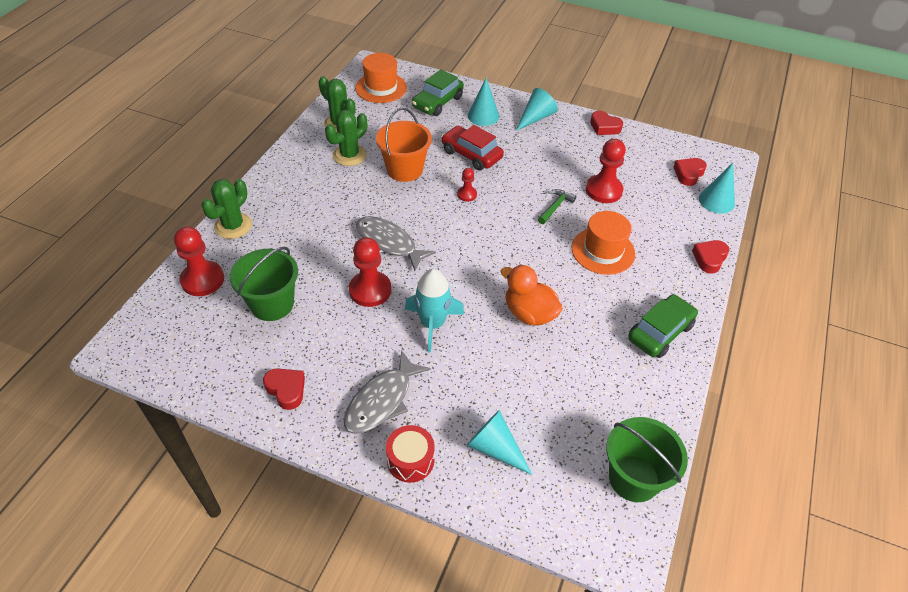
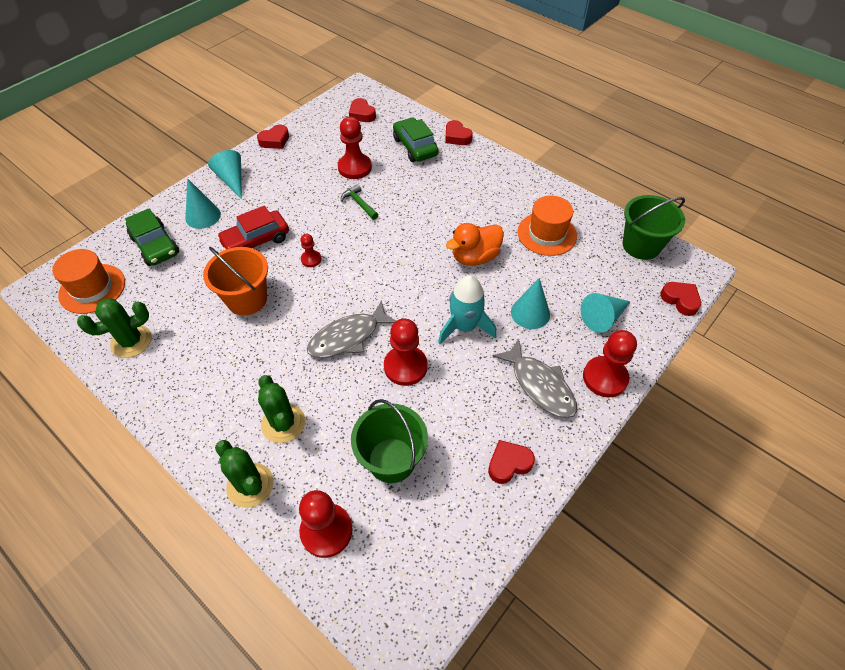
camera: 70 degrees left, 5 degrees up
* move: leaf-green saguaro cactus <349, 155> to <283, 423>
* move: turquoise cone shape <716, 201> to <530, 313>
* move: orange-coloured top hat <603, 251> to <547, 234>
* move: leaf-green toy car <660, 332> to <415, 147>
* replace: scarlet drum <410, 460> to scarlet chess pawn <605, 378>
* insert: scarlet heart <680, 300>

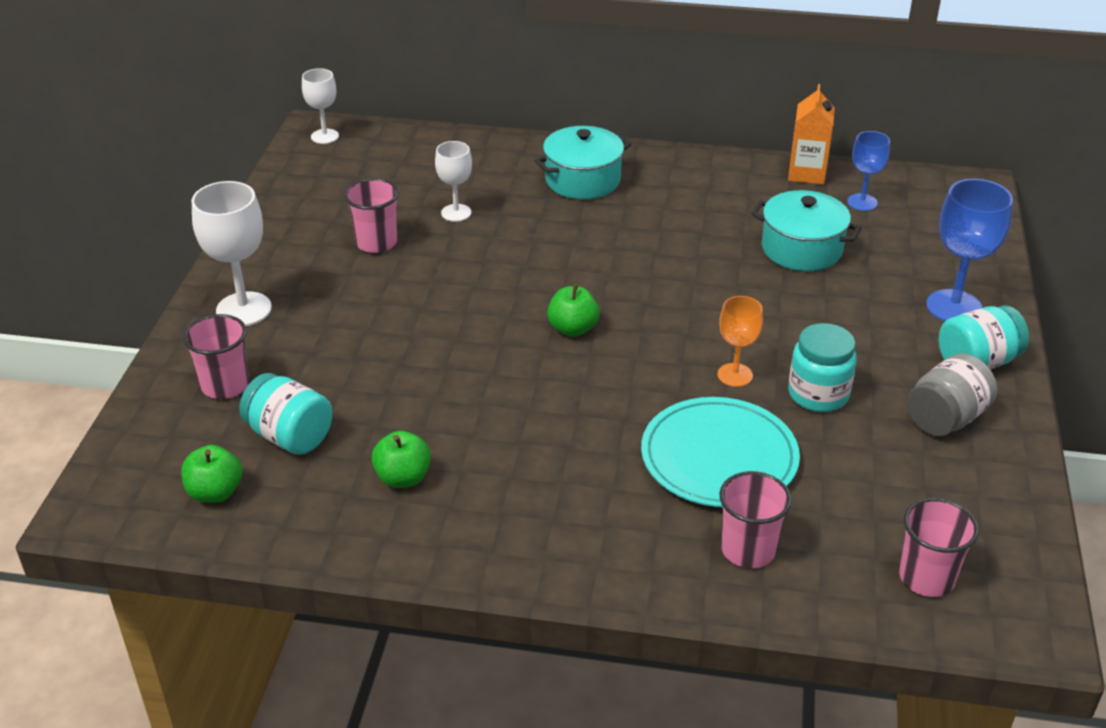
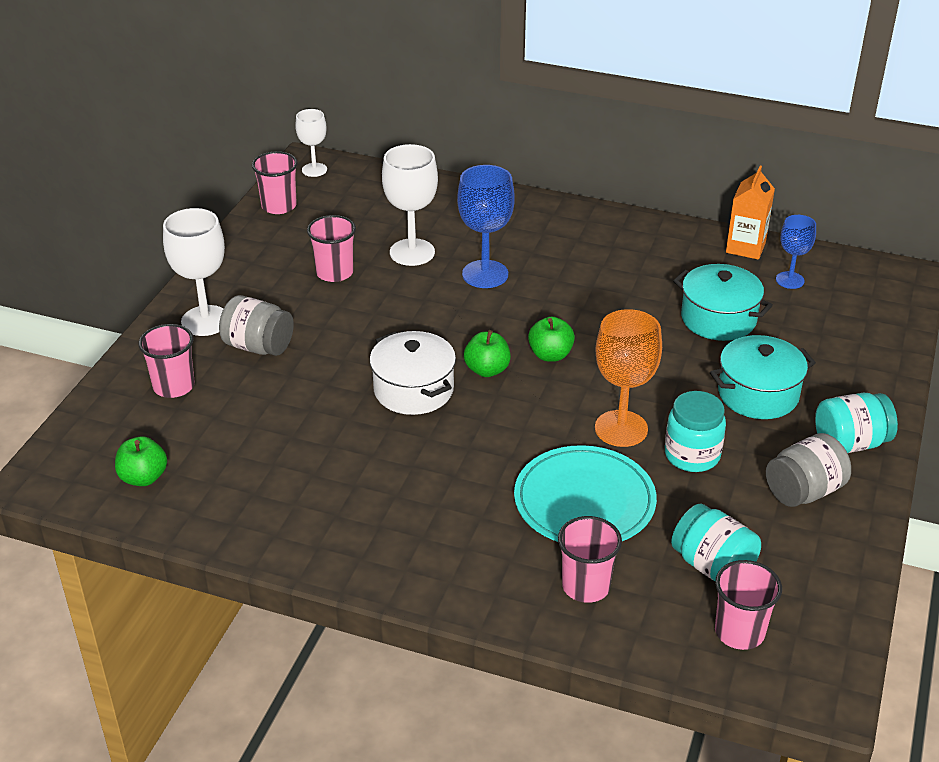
camera: 10 degrees right, 0 degrees up
* move: turquoise cooking pot <583, 180> to <758, 394>
* resize: white goblet <456, 213> = <412, 252> x1.65
* move: royal blue goblet <954, 307> to <485, 274>
* resize: orange-coloured goblet <735, 375> = <621, 428> x1.65
* move: turquoise preserve jar <290, 436> to <712, 566>
* move: leaf-green apple <403, 478> to <550, 355>
* insert: rose-pink cup <279, 206>
* insert: ash-grey preserve jar <258, 346>
* insert: white cooking pot <413, 390>

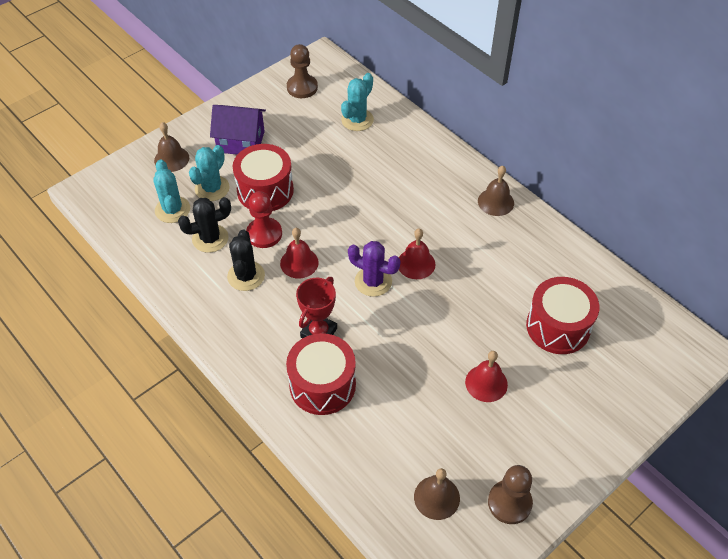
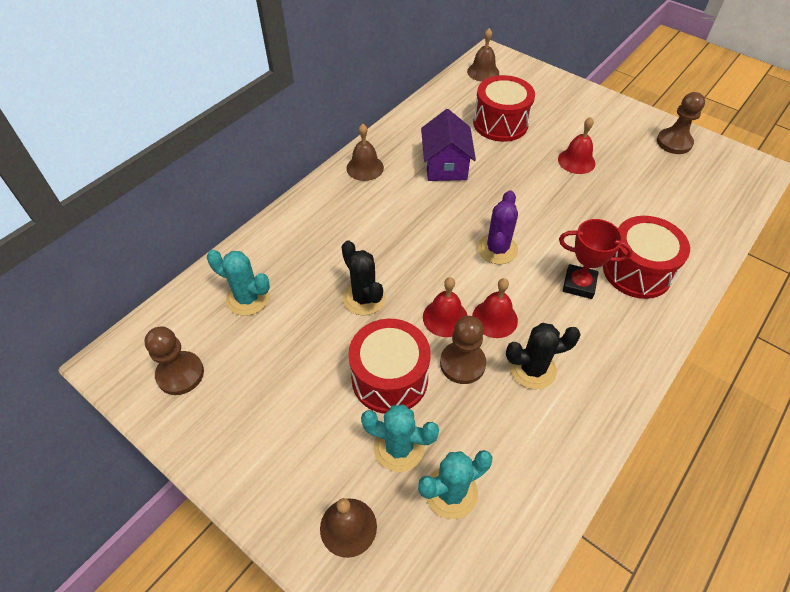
camera: 100 degrees left, 0 degrees up
* move: purple cottage <241, 141> to <445, 165>
* recolor: scarlet chess pawn <264, 234> to russet chess pawn <462, 363>
* move: ebony saguaro cactus <210, 238> to <364, 298>
* move: scarlet bell <416, 263> to <445, 318>
* move: russet bell <436, 497> to <483, 72>

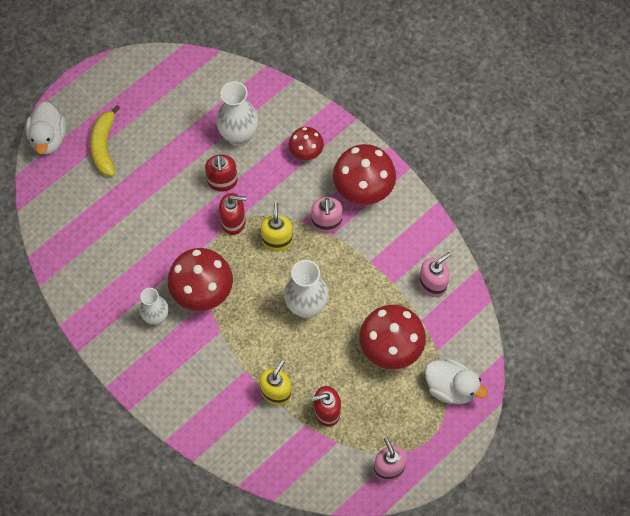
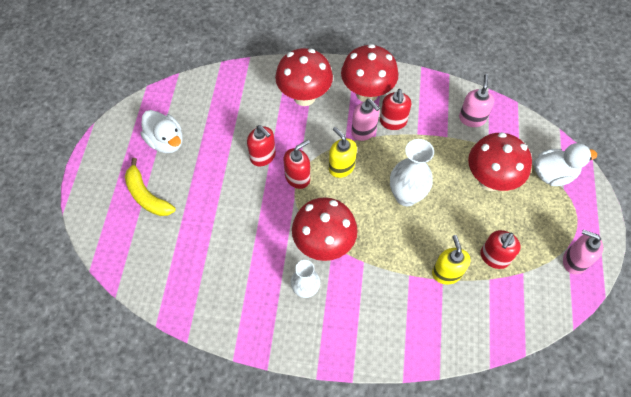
camera: 40 degrees left, 5 degrees down
* delete: white tall vase <239, 136>
* move: white rubber duck <49, 138> to <166, 141>
* resize: scarlet mushroom <306, 153> = <304, 96> x1.76
* insert: scarlet soap dispenser <393, 122>

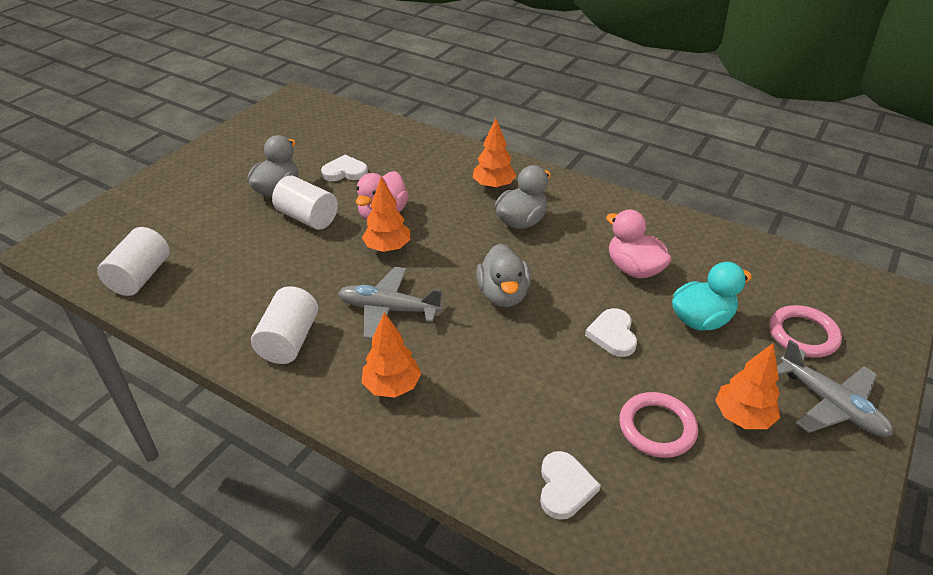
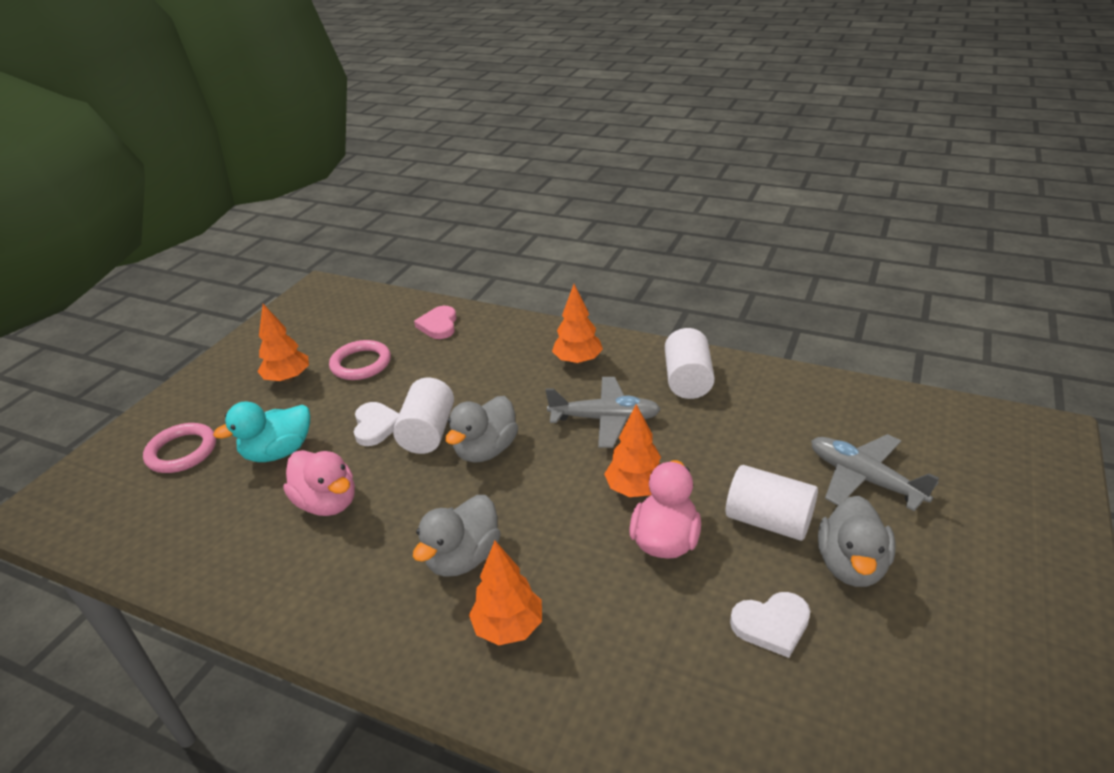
camera: 175 degrees right, 5 degrees down
* move: white cylinder shape <141, 276> to <428, 432>
* rotate: ash-grey rubber duck <503, 295> = <486, 450> 135 degrees counterclockwise
* move: ash-grey toy plane <831, 404> to <863, 479>
* recolor: white heart <565, 487> to rose-pink heart <438, 325>

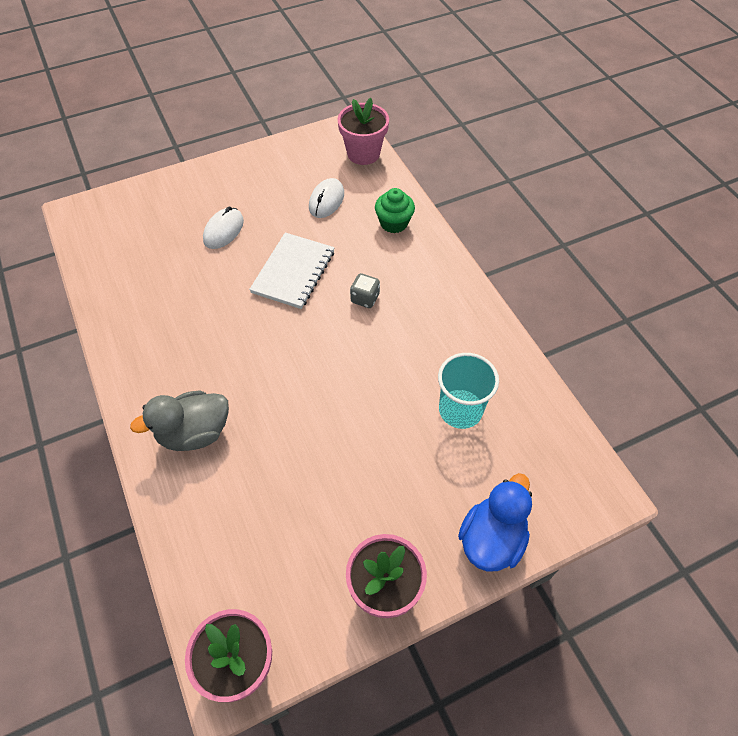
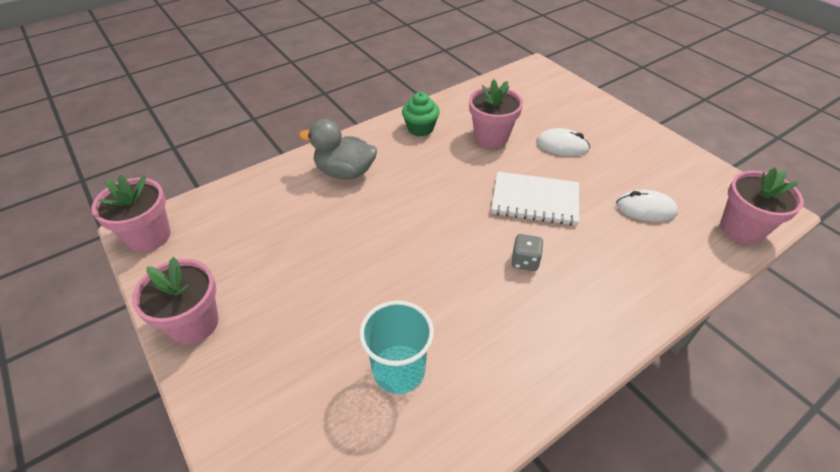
camera: 80 degrees right, 10 degrees down
* move: leaf-green fairy cake <394, 223> to <420, 128>
* rotate: ash-grey rubber duck <194, 433> = <345, 172> 45 degrees counterclockwise
* delete: royal blue rubber duck <491, 539>
* insert: rose-pink flower pot <491, 137>

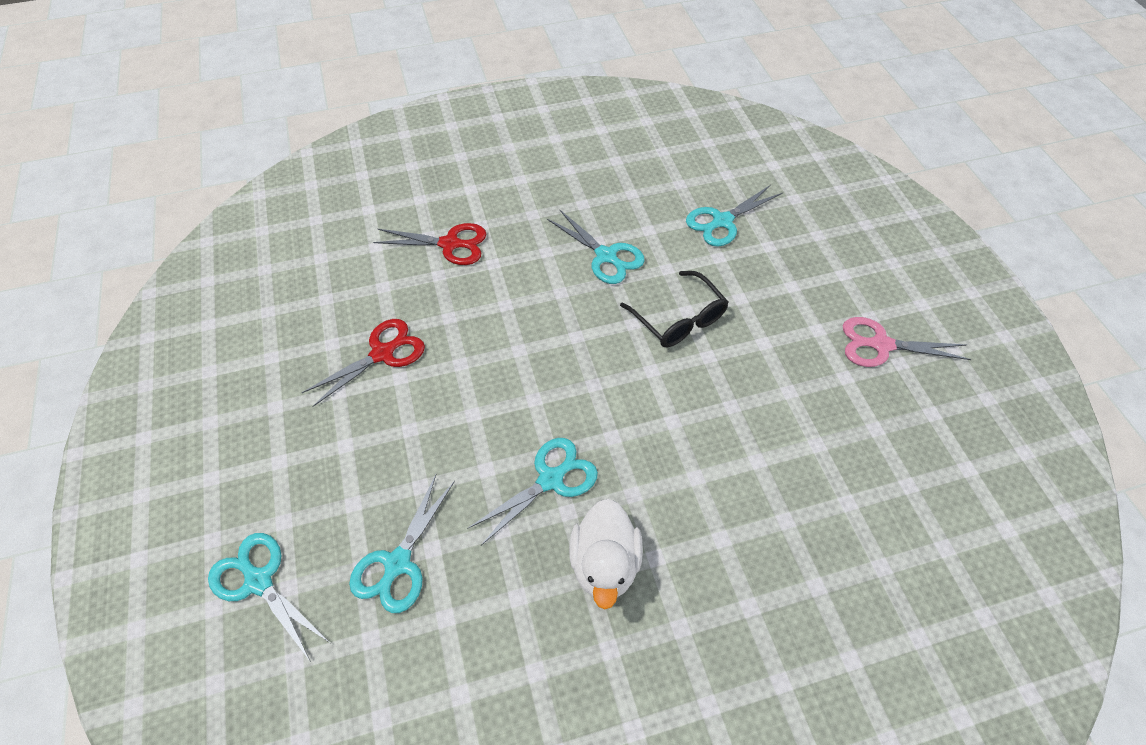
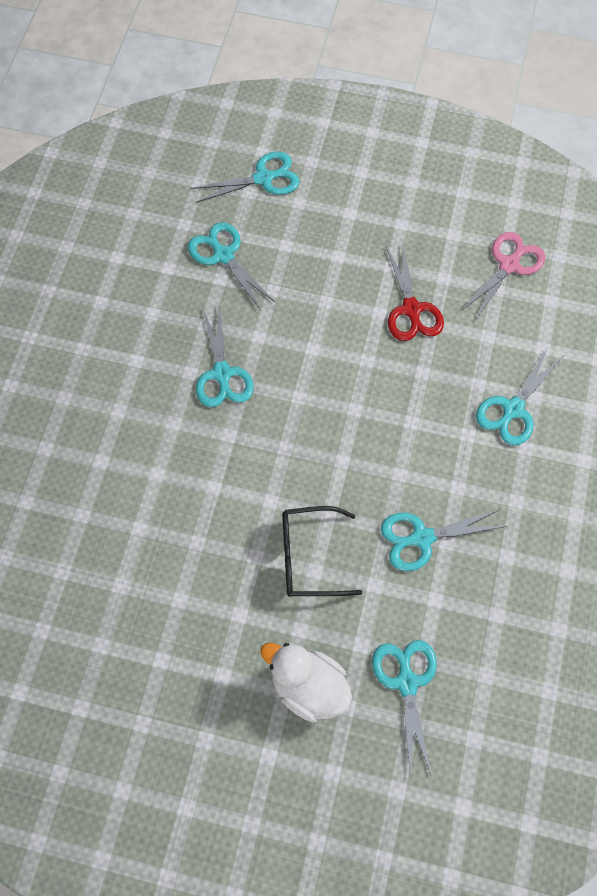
camera: 120 degrees right, 10 degrees up
* recolor: scarlet pair of scissors <450, 244> to turquoise pair of scissors <513, 409>
* move: rose-pink pair of scissors <881, 345> to <509, 265>
* move: white rubber duck <604, 564> to <308, 688>

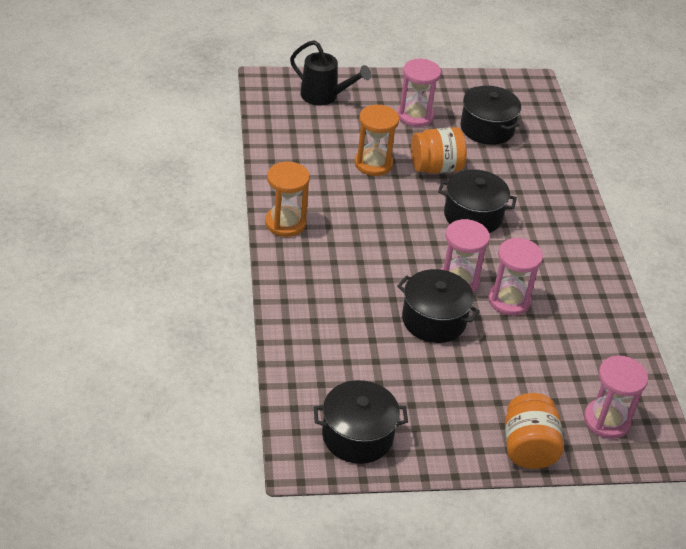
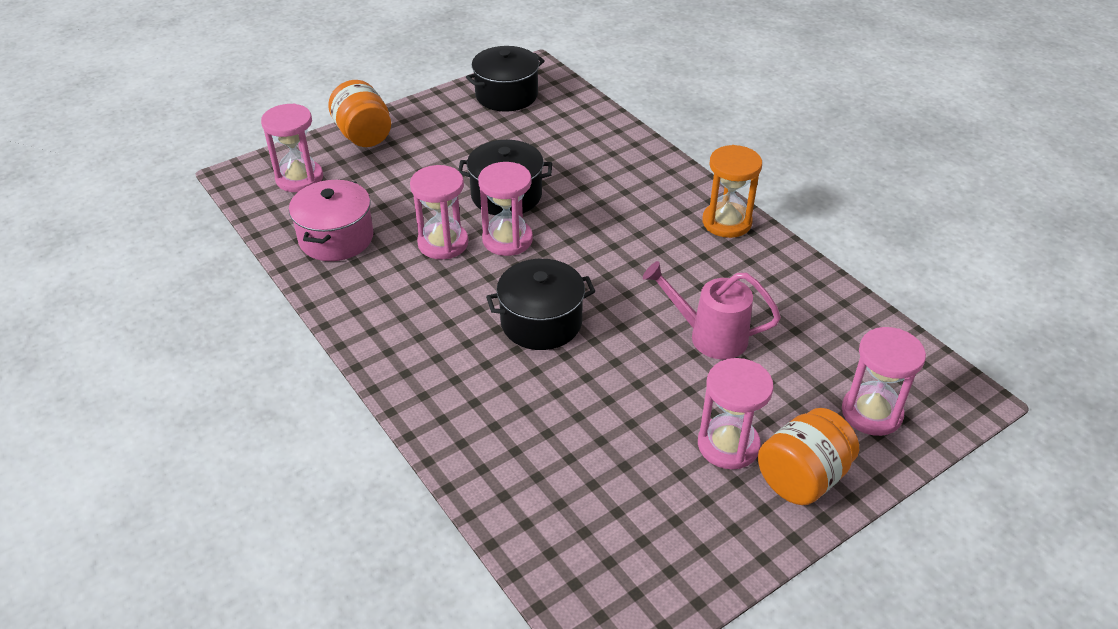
camera: 155 degrees right, 0 degrees up
* replace: ebony sprinkling can <324, 96> to rose-pink hourglass <871, 413>
* delete: ebony cooking pot <487, 128>
* replace: orange-coloured hourglass <373, 164> to rose-pink sprinkling can <709, 336>
* move: orange-coloured preserve jar <435, 168> to <802, 477>
* insert: rose-pink cooking pot <336, 238>

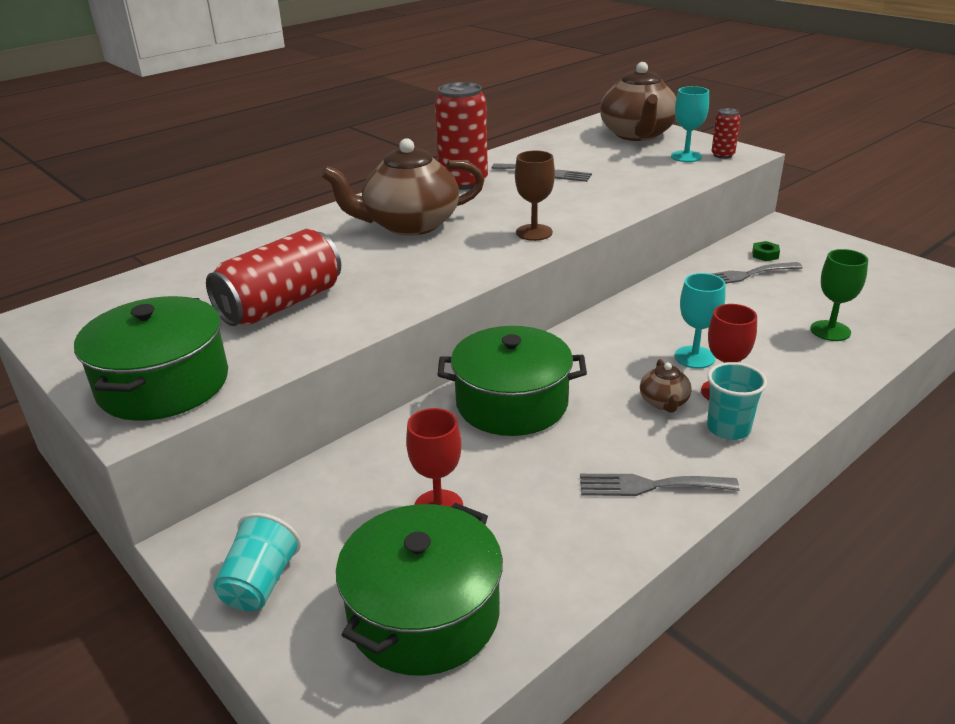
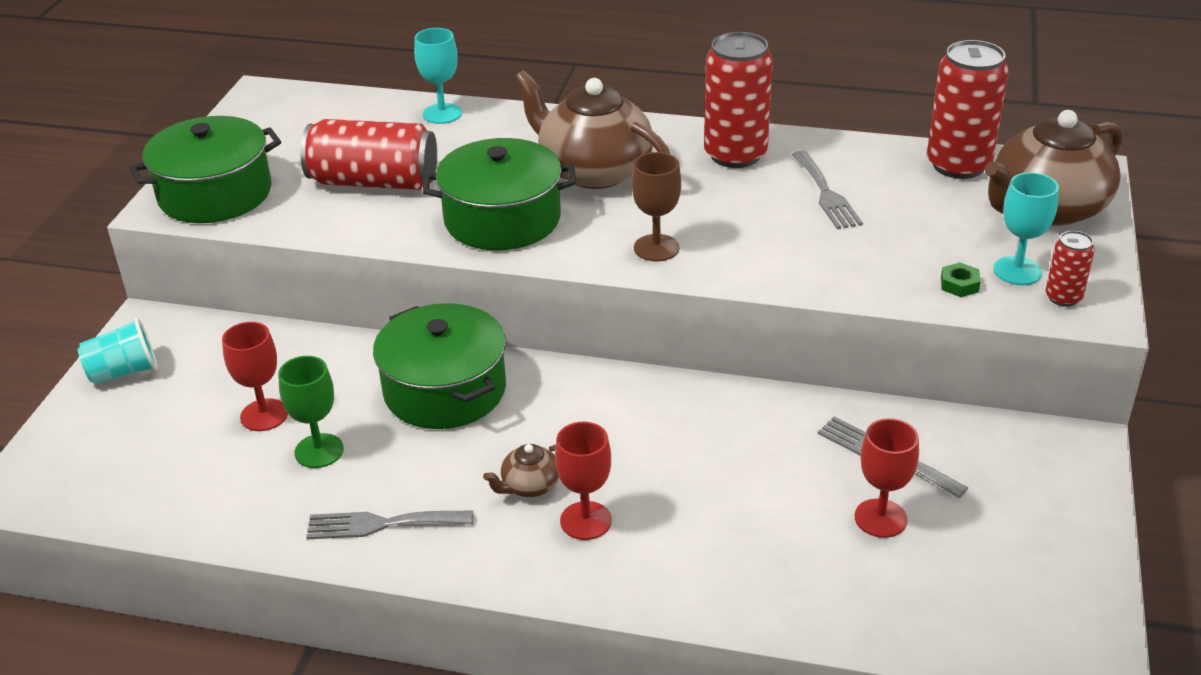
camera: 55 degrees right, 5 degrees up
* move: leaf-green hex nut <765, 255> to <959, 284>
* move: leaf-green goblet <830, 331> to <319, 451>
* move: turquoise goblet <694, 357> to <442, 114>
* delete: turquoise cup <728, 428>
* rotate: ash-grey table fork <649, 486> = <382, 524> 60 degrees counterclockwise
* move: leaf-green cooking pot <424, 614> to <502, 219>
* insert: scarlet tin <958, 165>
* insert: scarlet goblet <880, 518>

